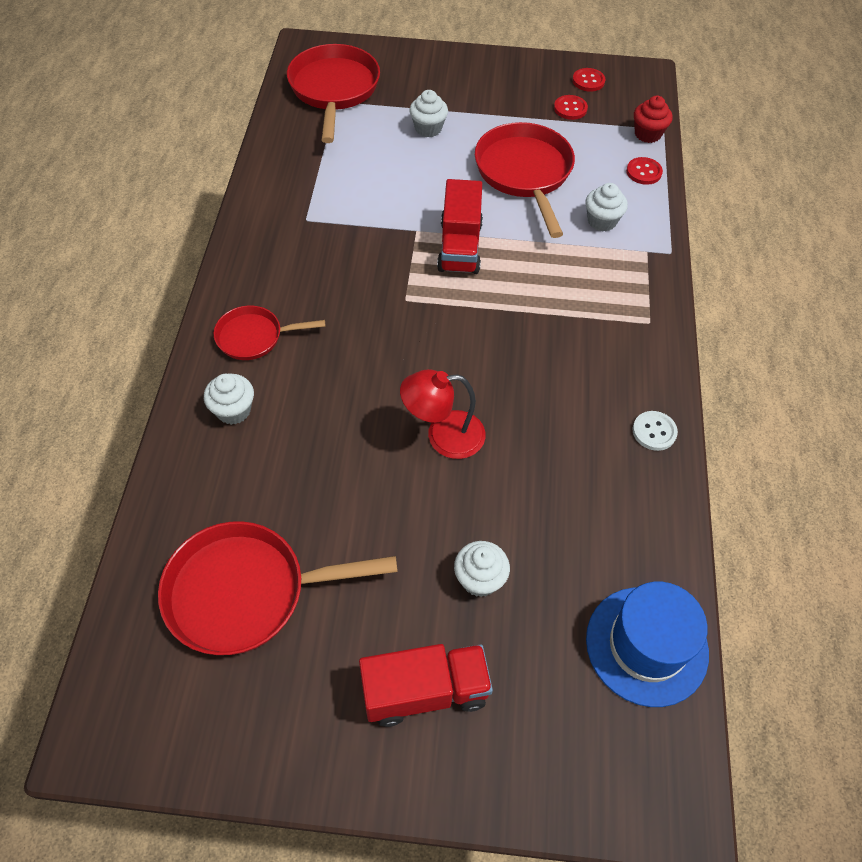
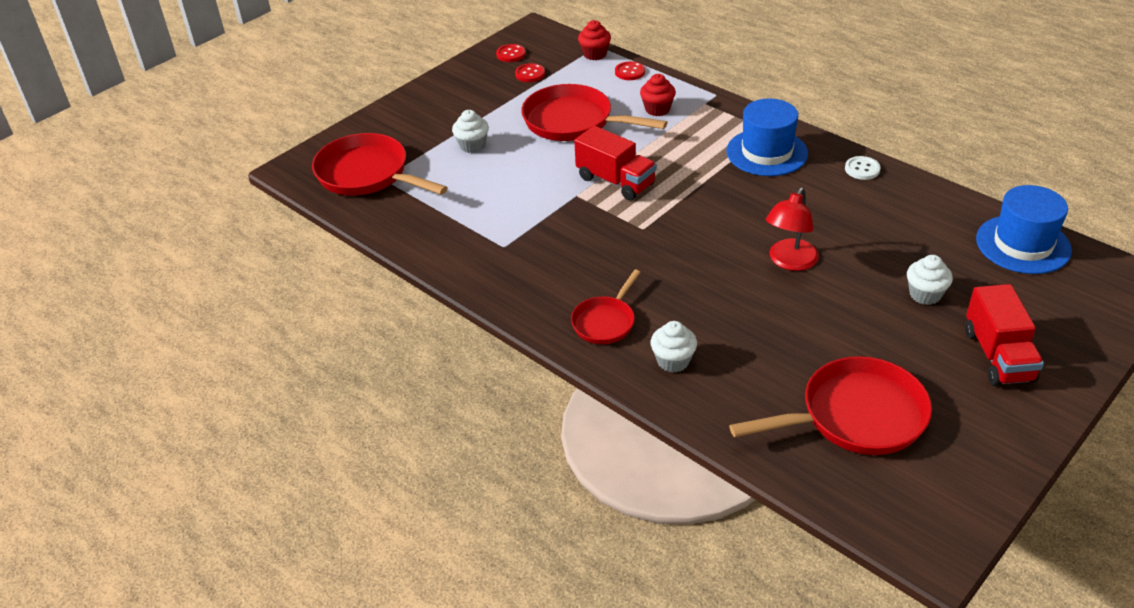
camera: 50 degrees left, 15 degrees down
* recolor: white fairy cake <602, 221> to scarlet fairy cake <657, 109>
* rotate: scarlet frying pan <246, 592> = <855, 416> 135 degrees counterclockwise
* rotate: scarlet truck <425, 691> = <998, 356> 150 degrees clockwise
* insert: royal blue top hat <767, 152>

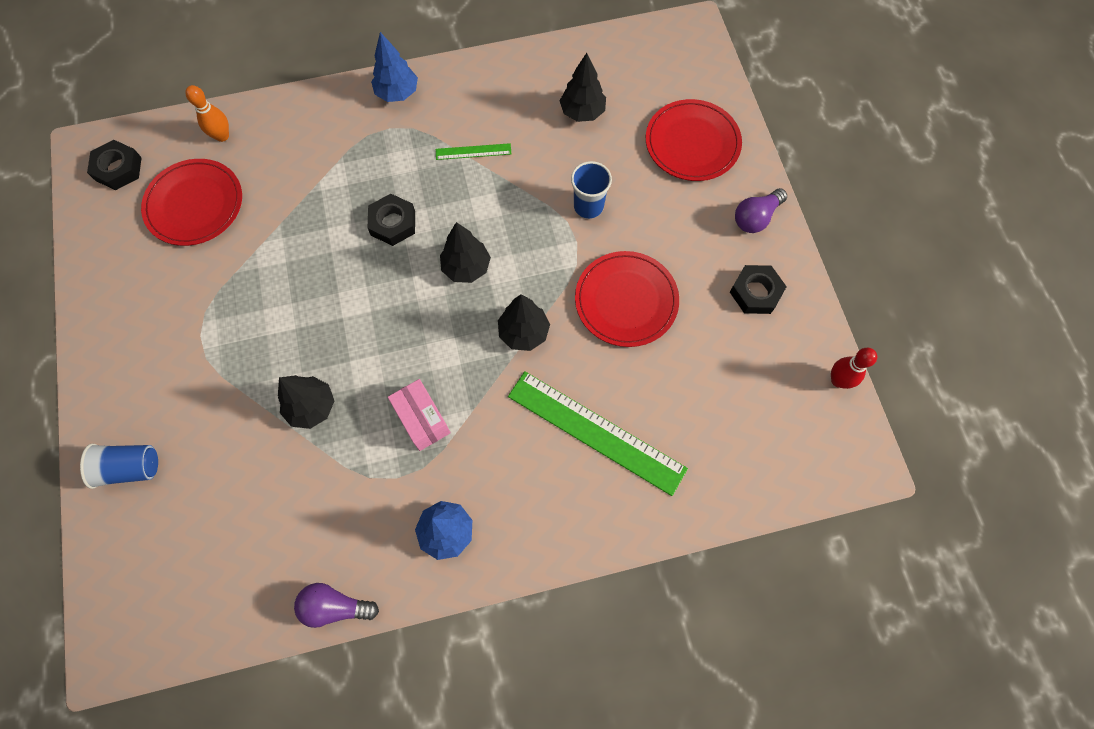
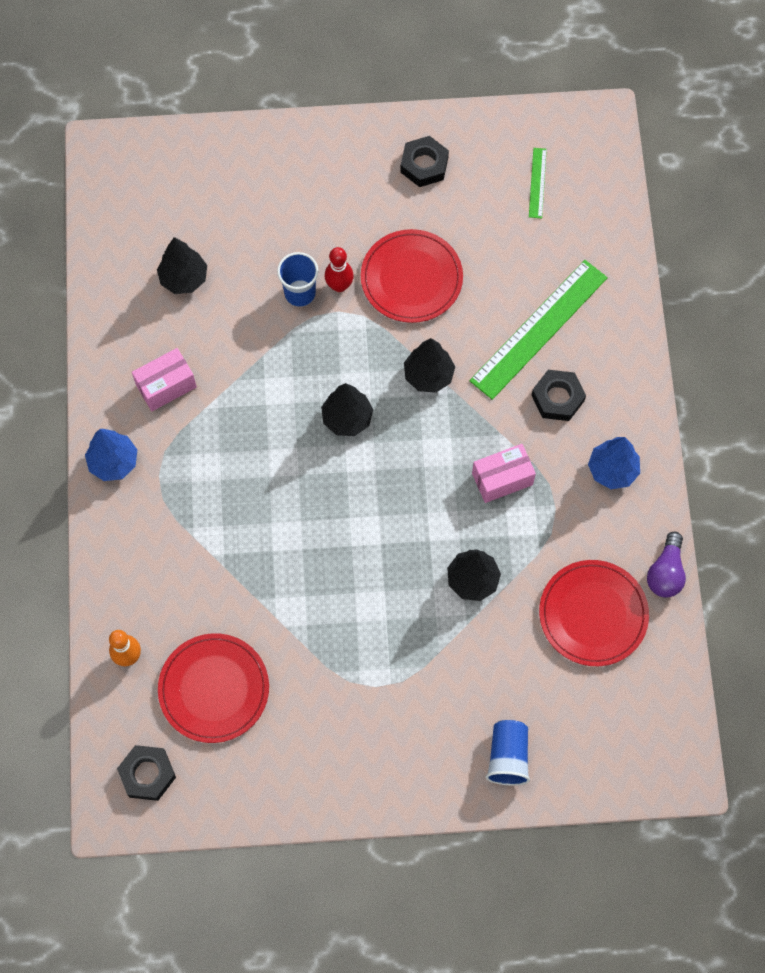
camera: 80 degrees left, 0 degrees up
* move: scarlet flat dish <692, 143> to <593, 614>
* move: leaf-green straightedge <473, 151> to <537, 183>
* delete: purple bulb <756, 217>
* move: ebony hex nut <393, 223> to <557, 398>
* move: scarlet skittle <838, 380> to <339, 286>
* insert: rose-pink package <166, 386>

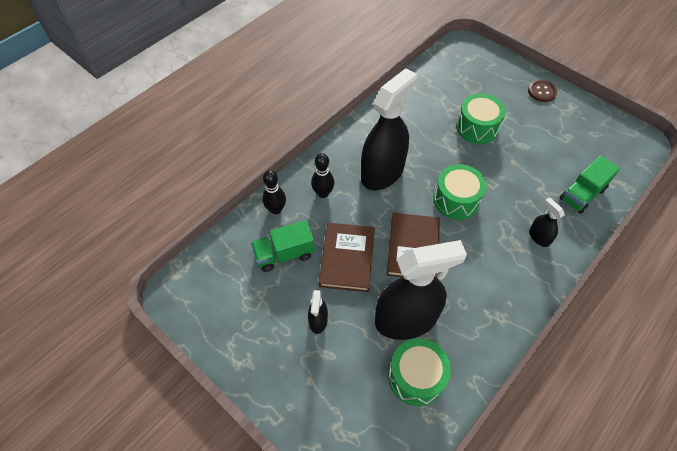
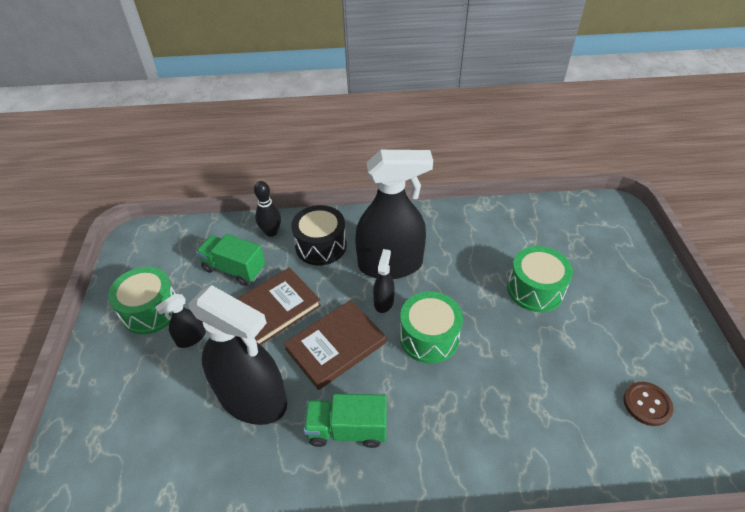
camera: 45 degrees right, 10 degrees down
* move: russet button <542, 92> to <647, 404>
* replace: ebony skittle <323, 193> to ebony drum <321, 246>
* move: leaf-green truck <582, 194> to <347, 430>
* move: ebony spray bottle <539, 237> to <383, 301>
* move: leaf-green drum <416, 377> to <150, 310>

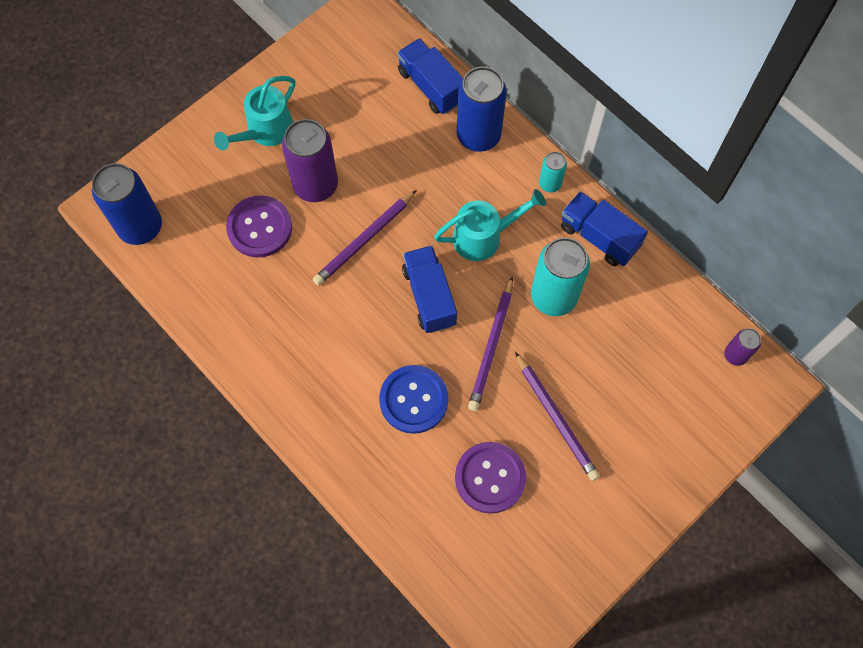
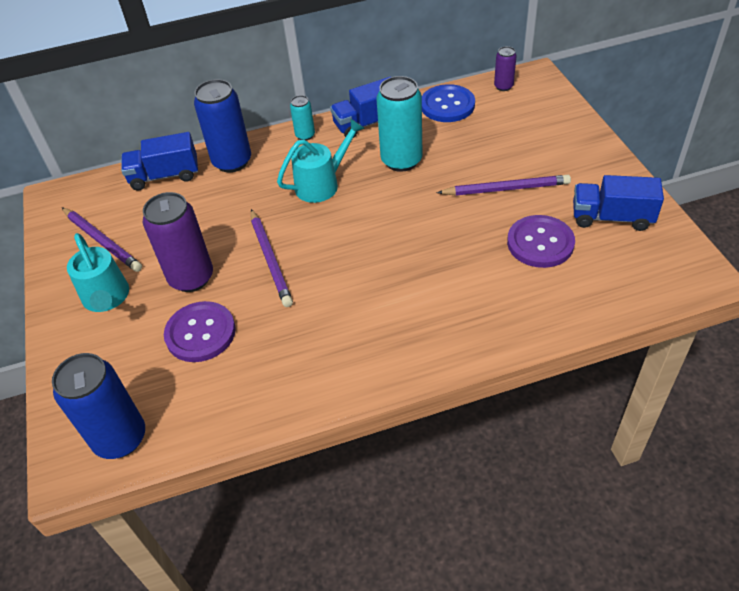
camera: 60 degrees left, 20 degrees down
* rotate: turquoise sprinkling can <484, 236> = <322, 184> 45 degrees clockwise
* move: royal blue truck <429, 296> to <611, 217>
* move: purple lead pencil <491, 346> to <102, 241>
* move: royal blue button <413, 400> to <447, 105>

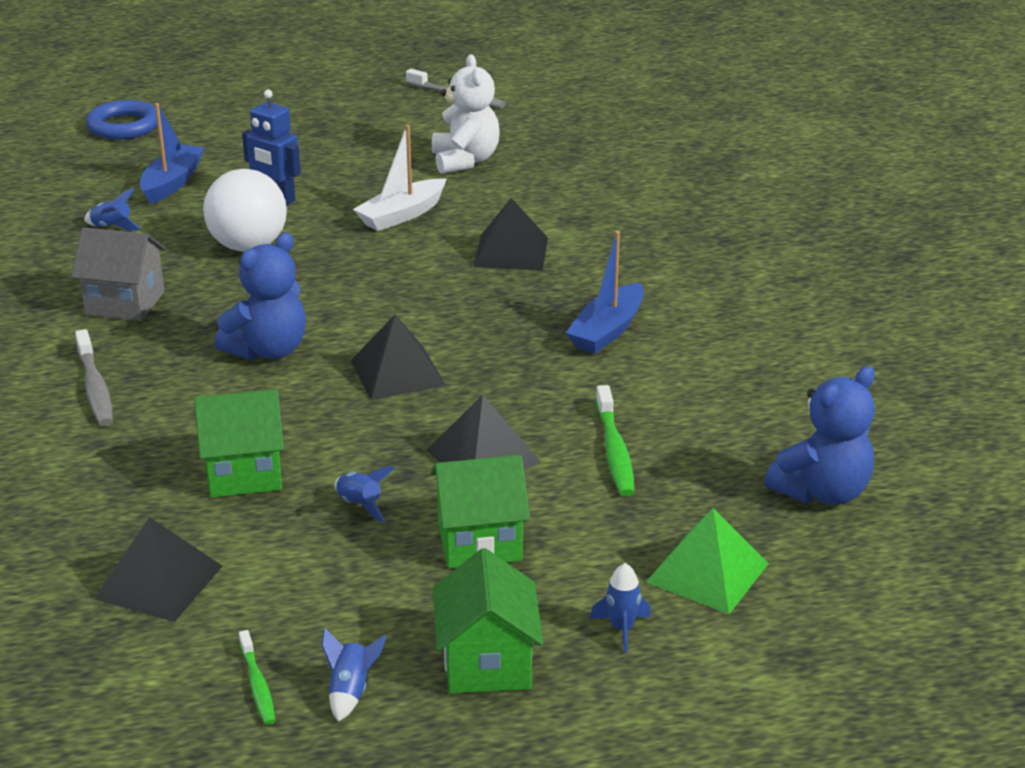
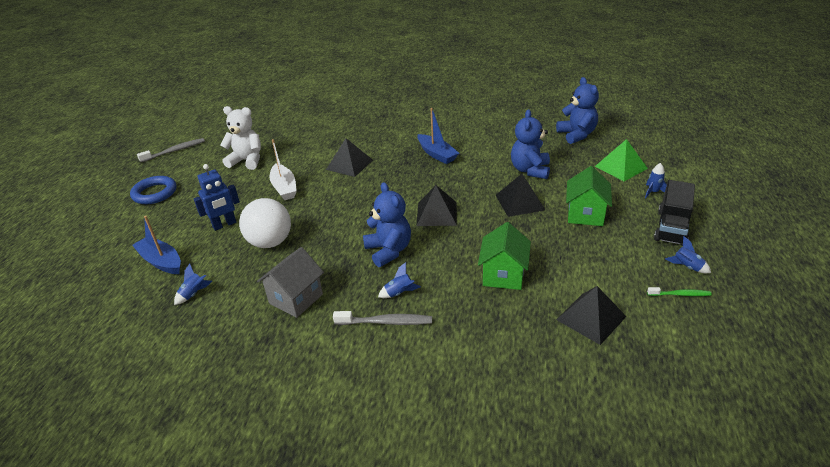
camera: 65 degrees left, 5 degrees up
* move: royal blue ring <124, 126> to <155, 193>
* replace: leaf-green toothbrush <614, 450> to royal blue stuffed bear <530, 170>
* move: royal blue toy rocket <360, 505> to <399, 293>
* replace: leaf-green cottage <487, 663> to ebony truck <671, 227>

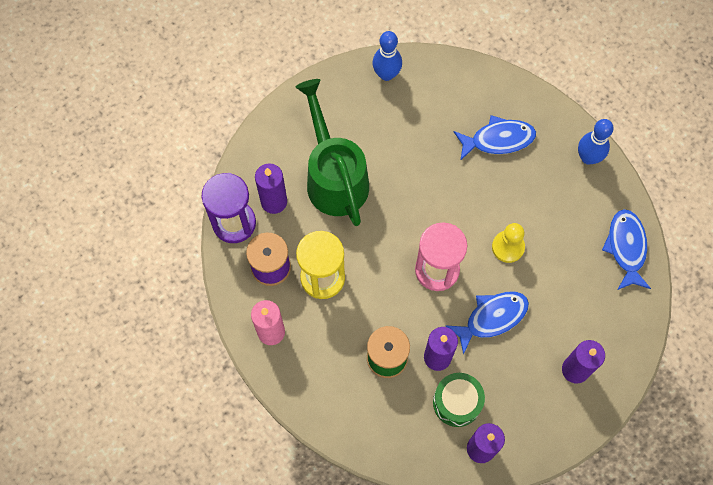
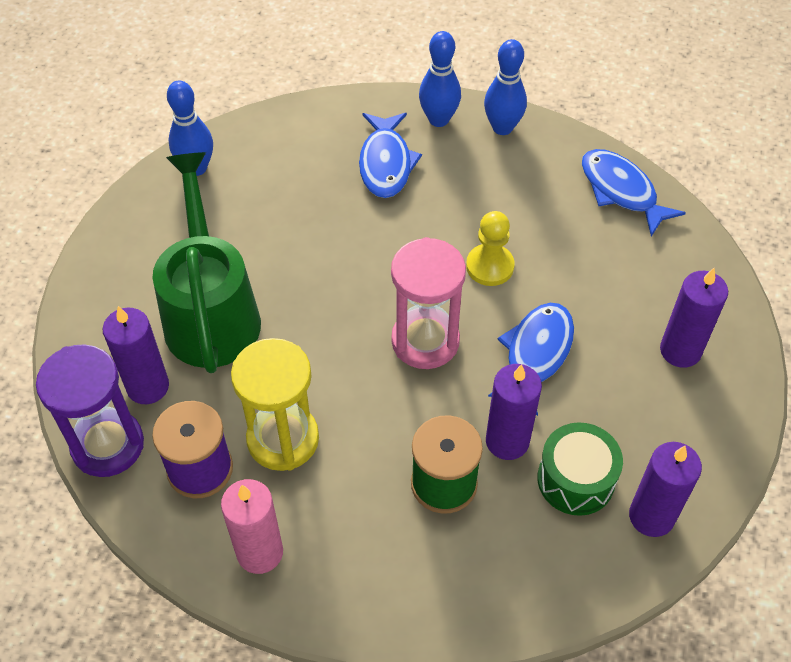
camera: 35 degrees left, 15 degrees down
* rotate: leaf-green sprinkling can <334, 177> = <211, 312> 45 degrees clockwise
* rotate: royal blue fish <498, 139> = <386, 163> 135 degrees clockwise
* insert: royal blue skittle <438, 119>

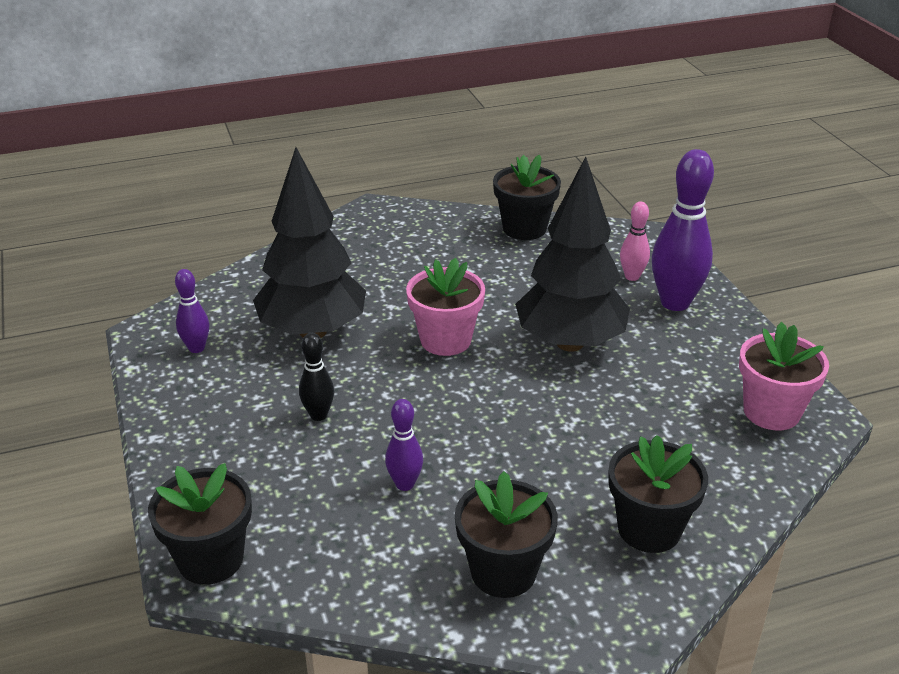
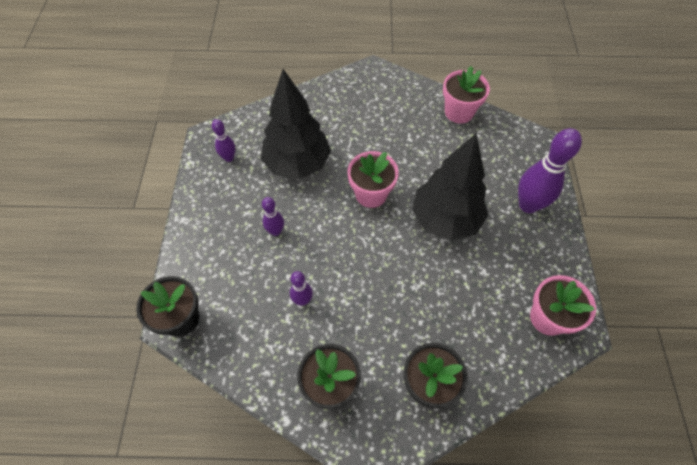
camera: 20 degrees right, 25 degrees up
* recolor: ebony flower pot <524, 228> to rose-pink flower pot <459, 112>
* delete: rose-pink skittle <632, 276>
* recolor: ebony skittle <318, 415> to purple skittle <276, 231>

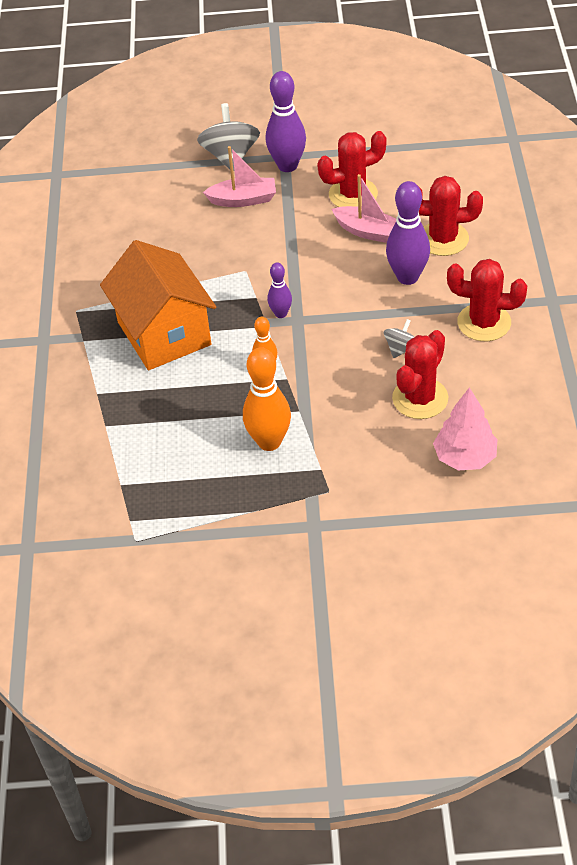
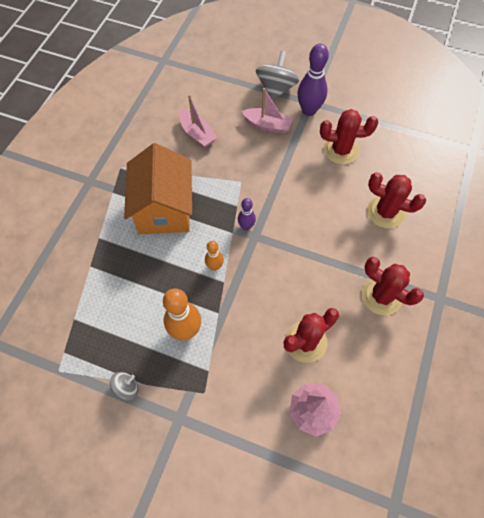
camera: 20 degrees right, 15 degrees up
* move: rose-pink boat <368, 231> to <197, 134>
* delete: purple skittle <407, 277>
* move: ash-grey toy top <401, 348> to <127, 388>

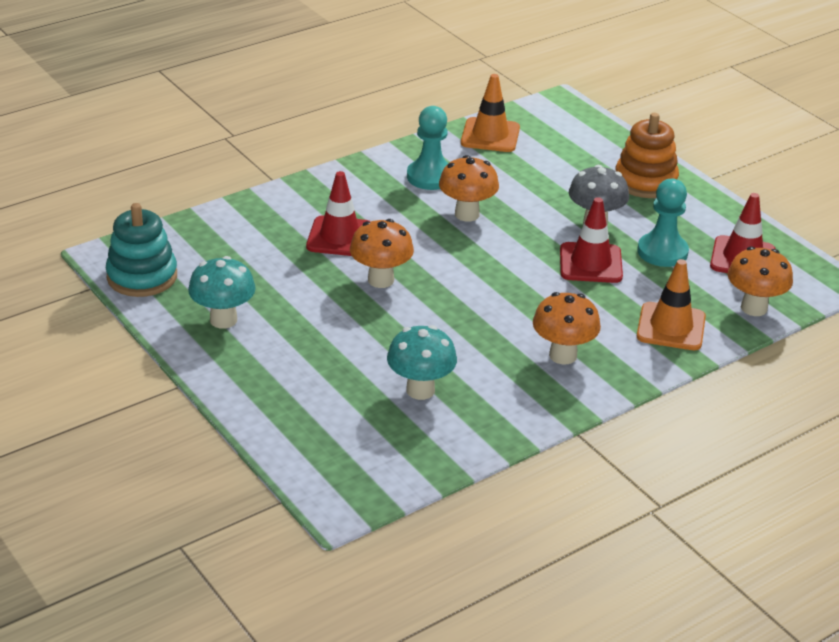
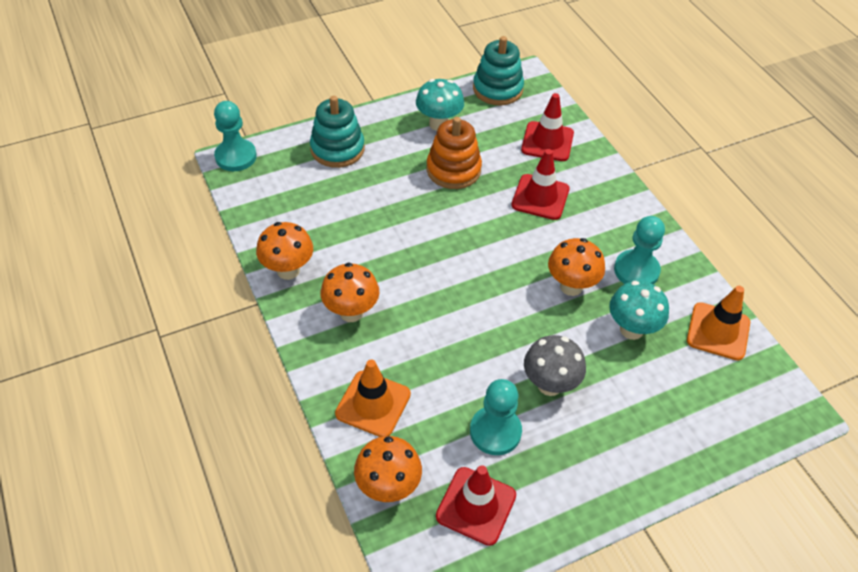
camera: 100 degrees right, 15 degrees up
* move: orange-coloured stacking toy <645, 181> to <453, 170>
* move: scarlet road cone <590, 263> to <547, 142>
* move: orange-coloured mushroom <381, 280> to <288, 270>
* move: turquoise mushroom <420, 390> to <631, 329>
* insert: turquoise stacking toy <337, 149>
* insert: turquoise chess pawn <236, 156>

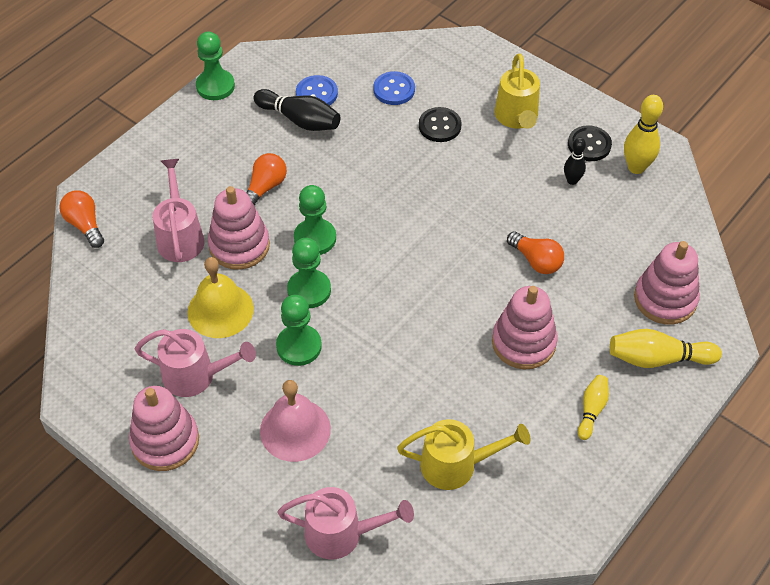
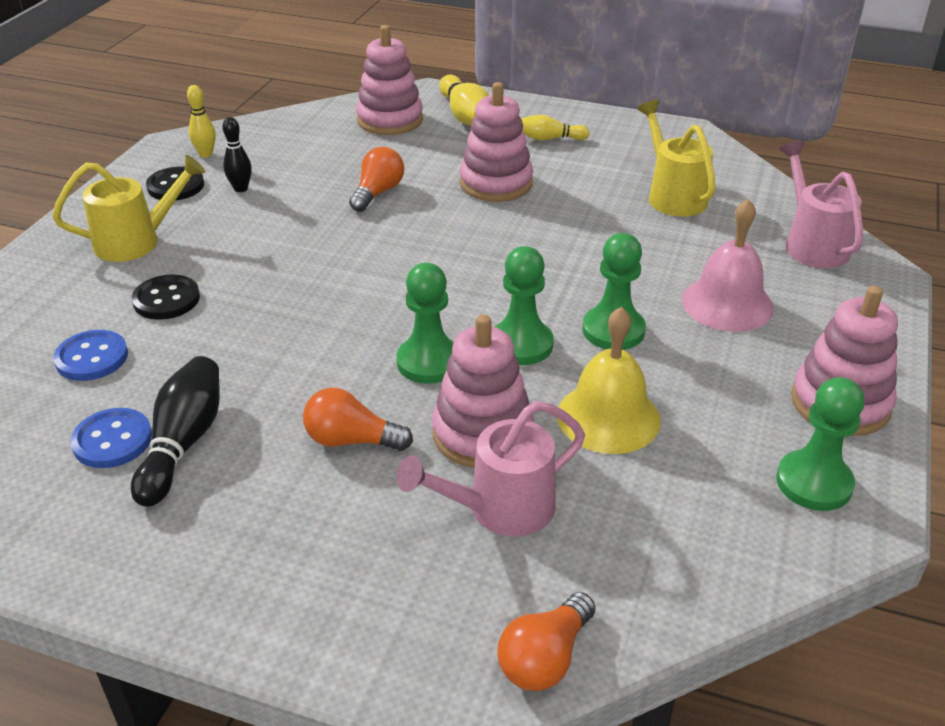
camera: 110 degrees left, 15 degrees down
* move: leaf-green chess pawn <215, 86> to <814, 483>
* resize: yellow skittle <636, 167> = <206, 154> x0.61
* delete: rose-pink sprinkling can <197, 376>

